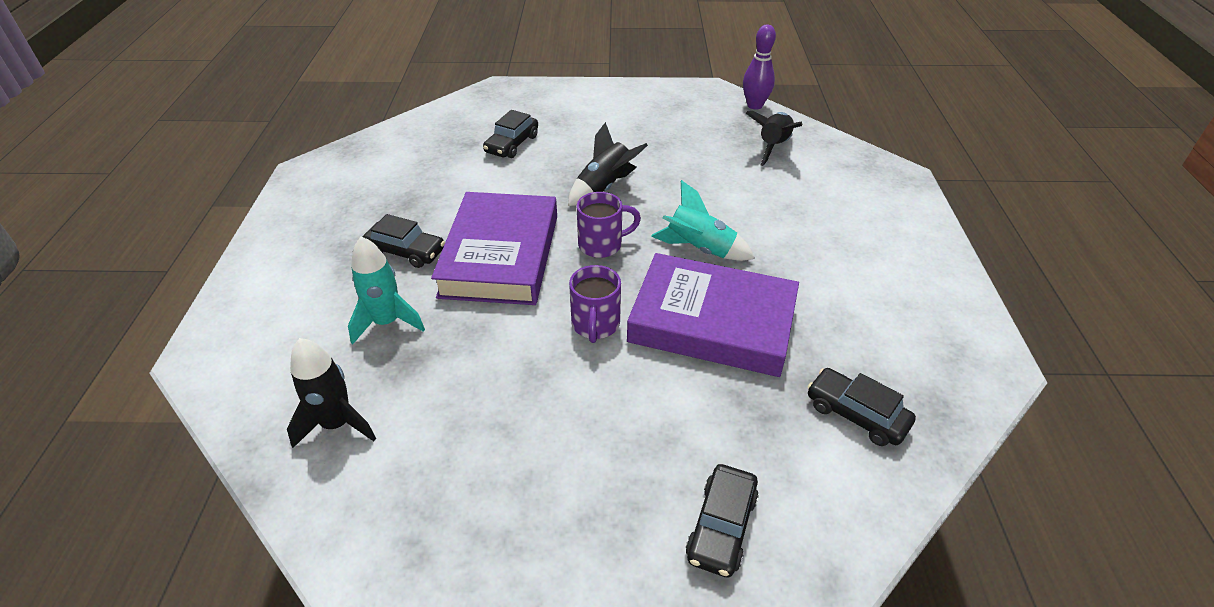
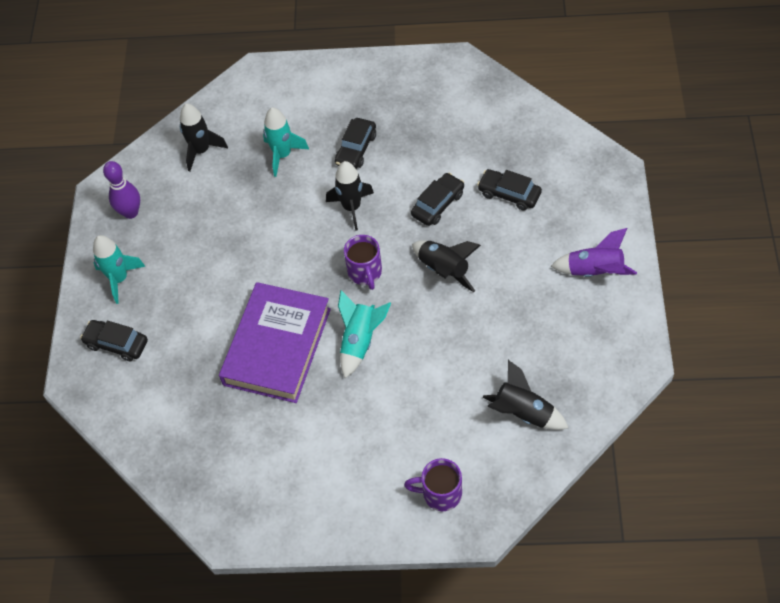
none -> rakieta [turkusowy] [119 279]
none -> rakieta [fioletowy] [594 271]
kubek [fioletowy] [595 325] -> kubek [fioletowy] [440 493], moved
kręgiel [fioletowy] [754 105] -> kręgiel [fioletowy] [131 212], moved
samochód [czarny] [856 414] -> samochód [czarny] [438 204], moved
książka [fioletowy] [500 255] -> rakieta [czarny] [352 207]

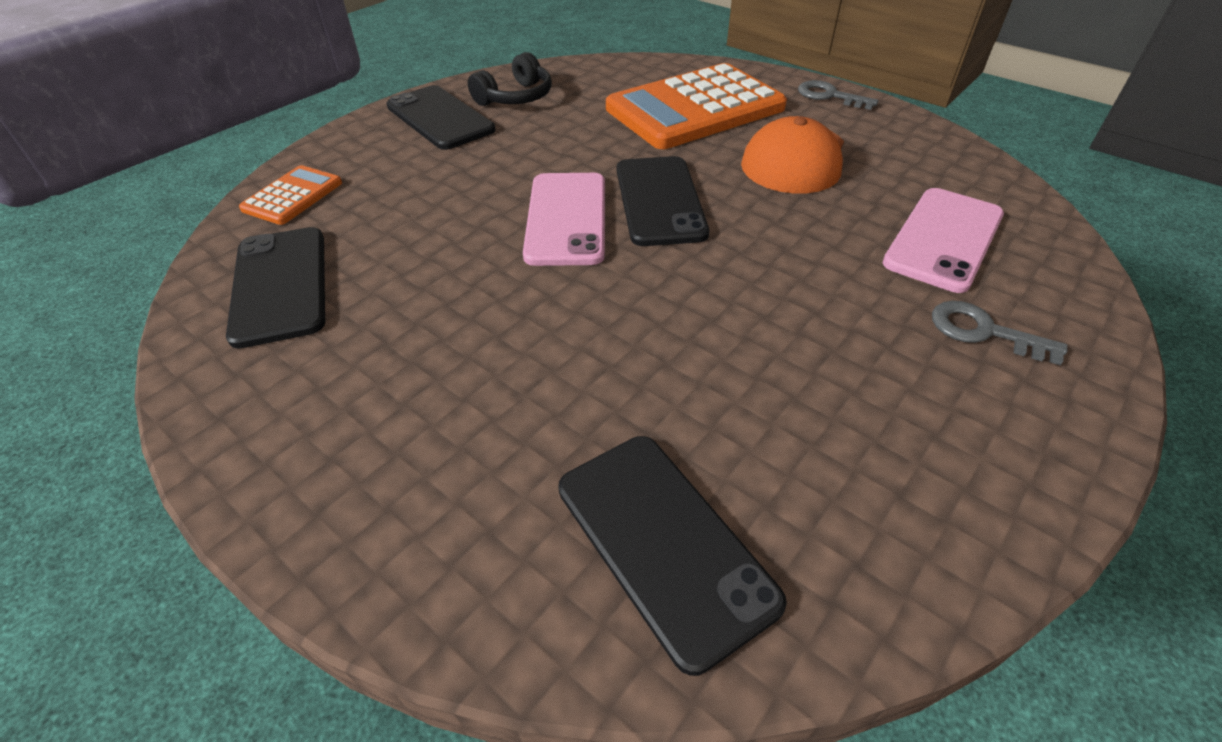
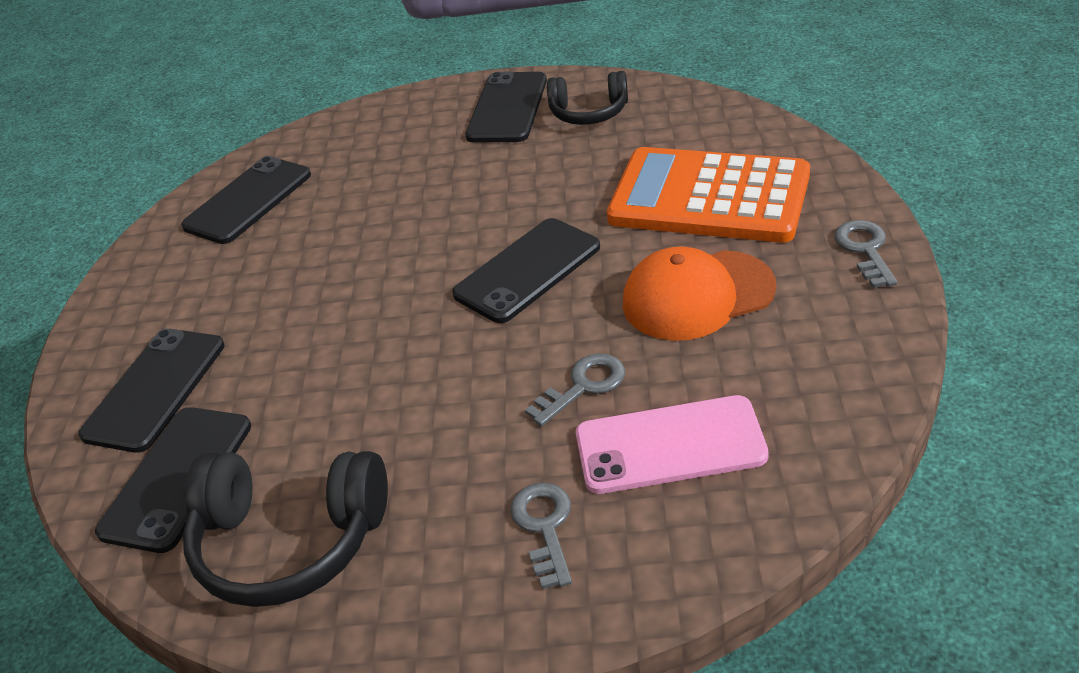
kalkulator [pomarańczowy] [293 196] -> none
telefon [różowy] [566 218] -> none
none -> telefon [czarny] [155 389]
none -> słuchawki [czarny] [289 542]
none -> klucz [szary] [583 386]

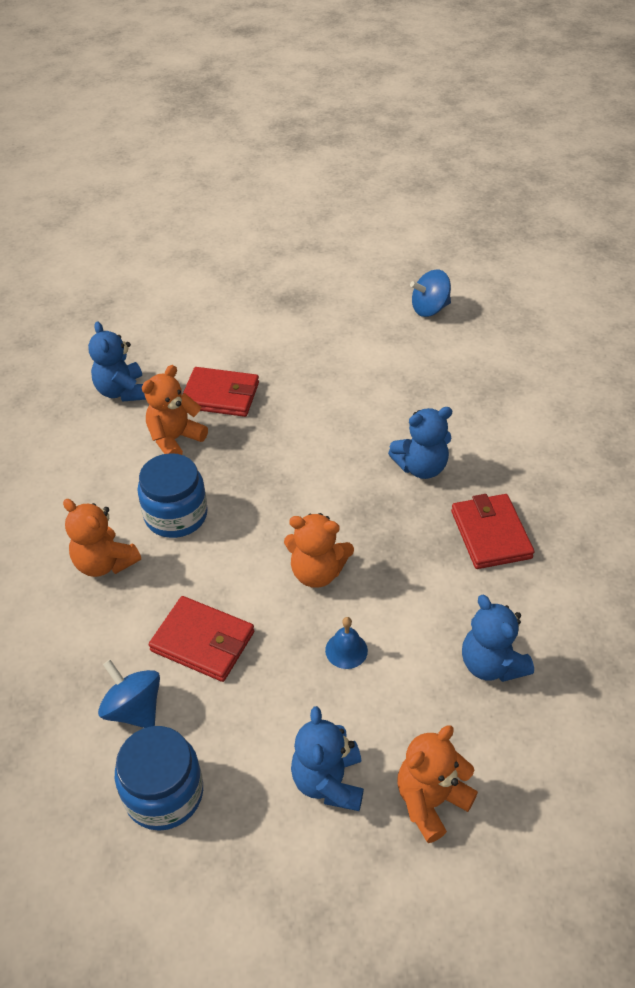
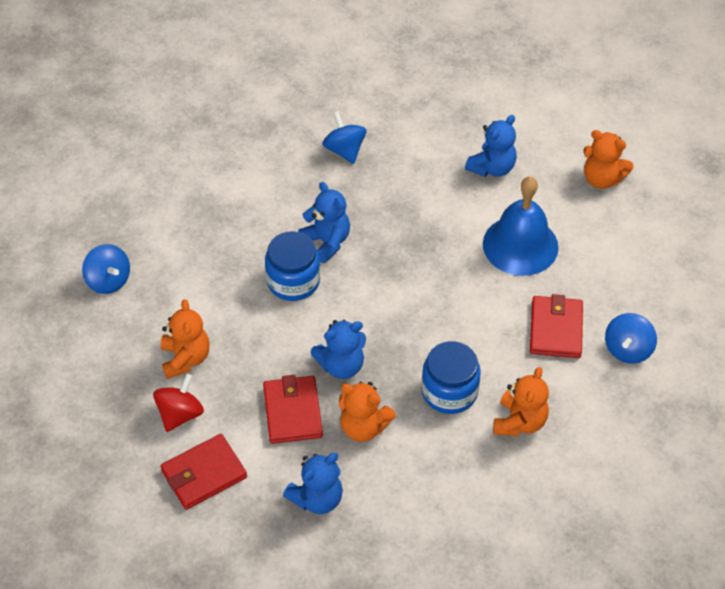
none -> bączek [czerwony] [180 414]
none -> bączek [niebieski] [344 150]
słoik [niebieski] [164 793] -> słoik [niebieski] [293 281], moved
miś [pomarańczowy] [317 572] -> miś [pomarańczowy] [186 358], moved
miś [niebieski] [328 781] -> miś [niebieski] [341 365], moved
portfel [czerwony] [491 534] -> portfel [czerwony] [204 474], moved
dzwonek [niebieski] [346 650] -> dzwonek [niebieski] [520 245], x2.44

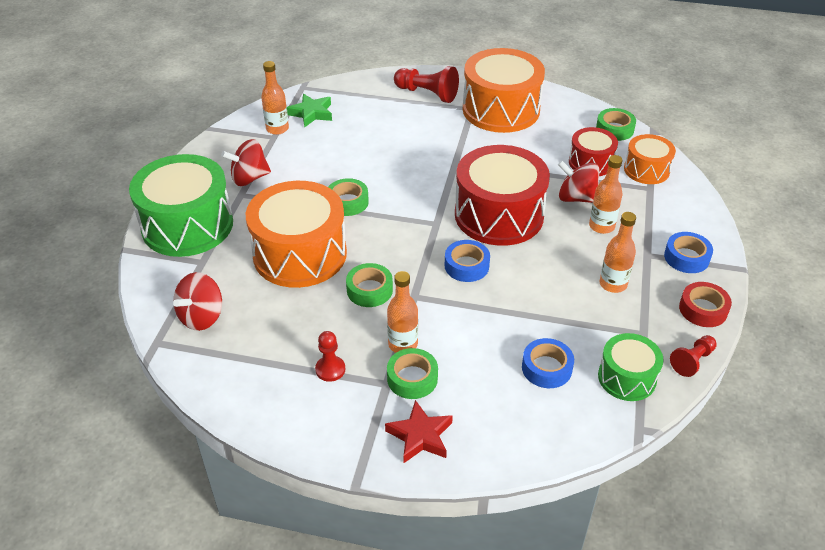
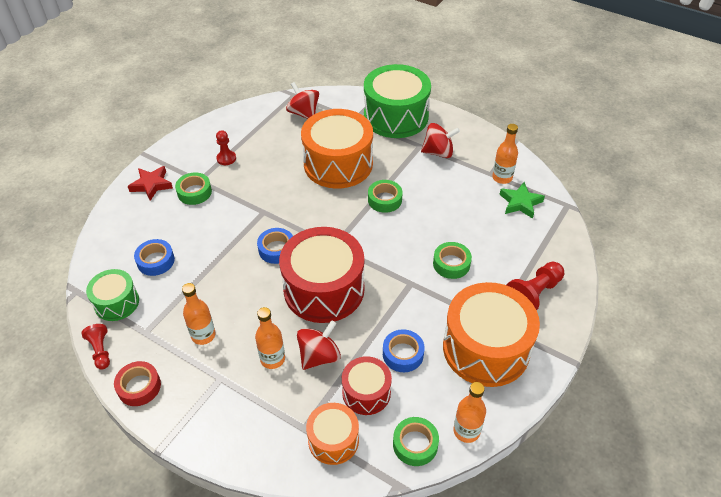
taśma klejąca [zielony] [369 290] -> taśma klejąca [zielony] [451 264], moved
butelka [pomarańczowy] [403 344] -> butelka [pomarańczowy] [466 431], moved
taśma klejąca [niebieski] [686 257] -> taśma klejąca [niebieski] [403 354], moved
bączek [czerwony] [249 178] -> bączek [czerwony] [438 152], 90 degrees clockwise

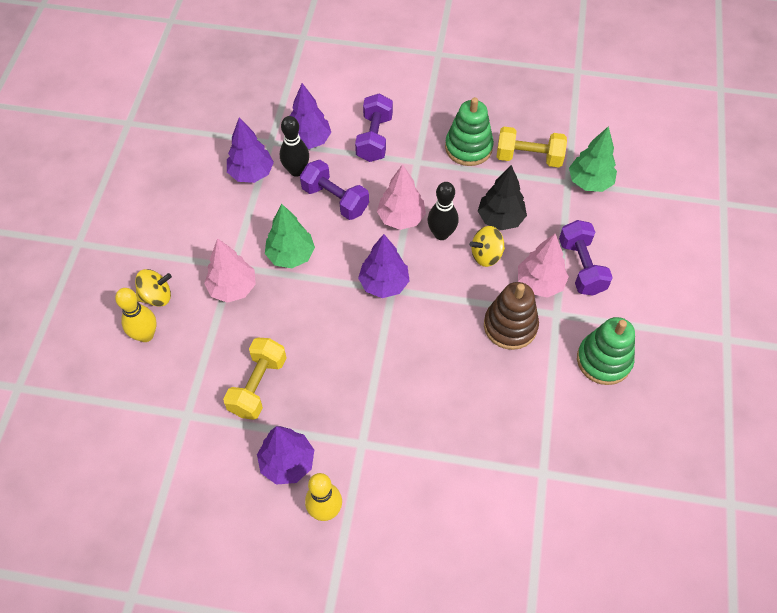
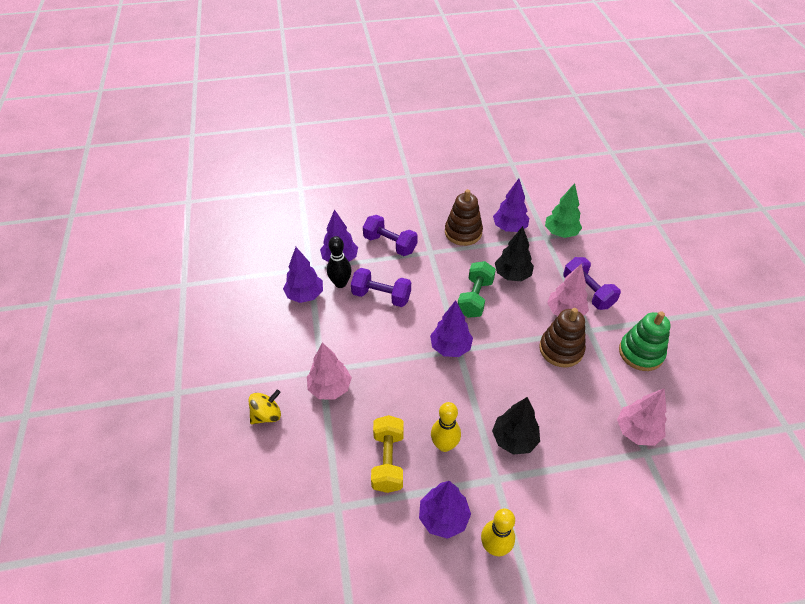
drzewko [zielony] [291 255] -> none
bączek [żółty] [486 255] -> none
none -> drzewko [czarny] [514 439]
kręgiel [żółty] [145 335] -> kręgiel [żółty] [444 445], moved
drzewko [różowy] [401 218] -> drzewko [różowy] [637 431], moved
kręgiel [czarny] [441 234] -> hantel [zielony] [475 298]
hantel [żółty] [528 157] -> drzewko [fioletowy] [509 228]
zabawka nakładanka [zielony] [468 147] -> zabawka nakładanka [brązowy] [463 232]
hantel [fioletowy] [374 138] -> hantel [fioletowy] [390 244], 45 degrees counterclockwise

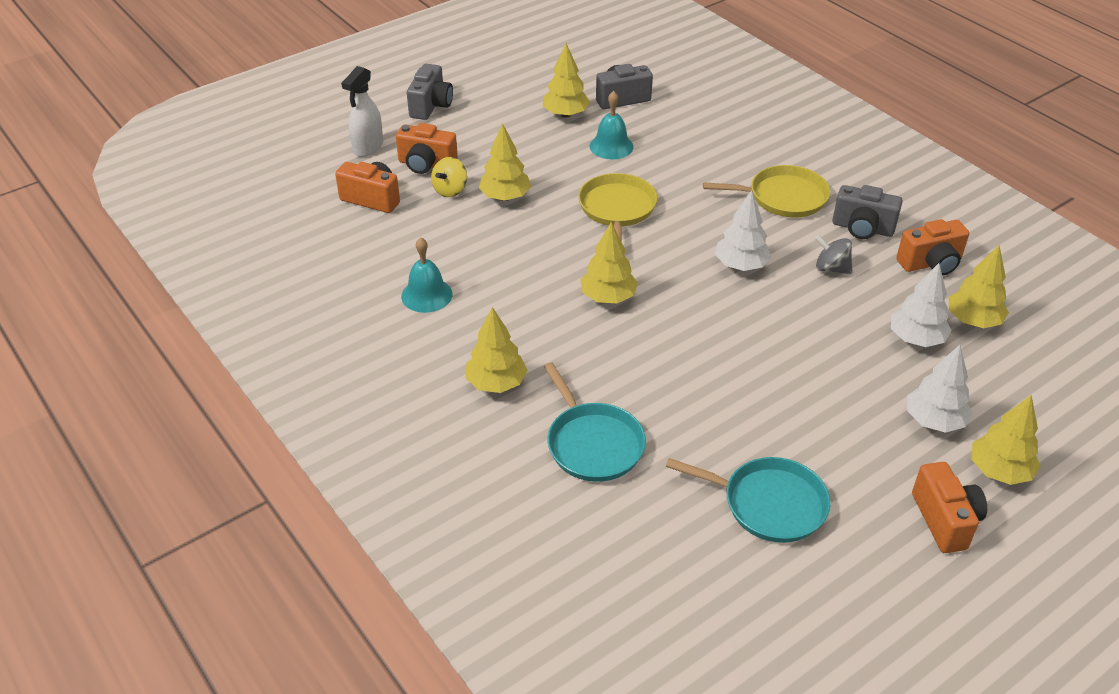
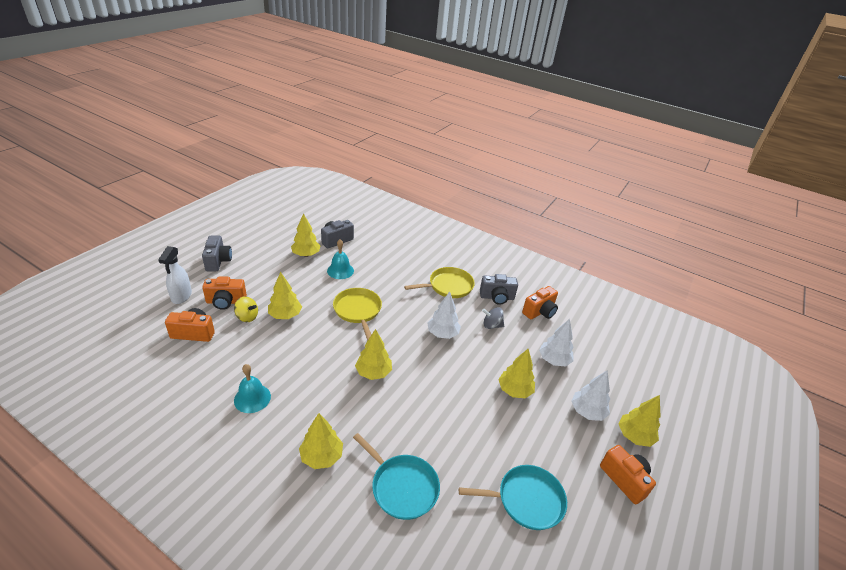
drzewko [żółty] [973 321] -> drzewko [żółty] [514 390], moved
bączek [żółty] [450 190] -> bączek [żółty] [247 317], 75 degrees counterclockwise

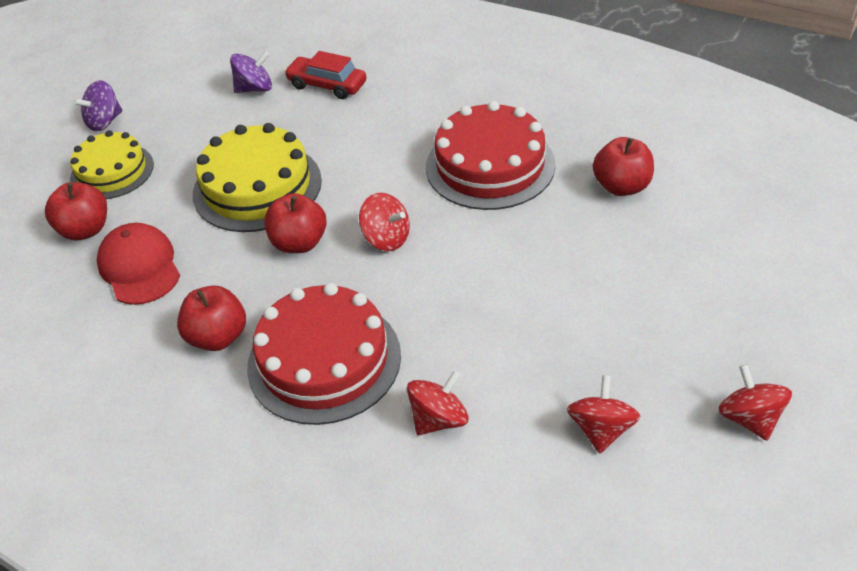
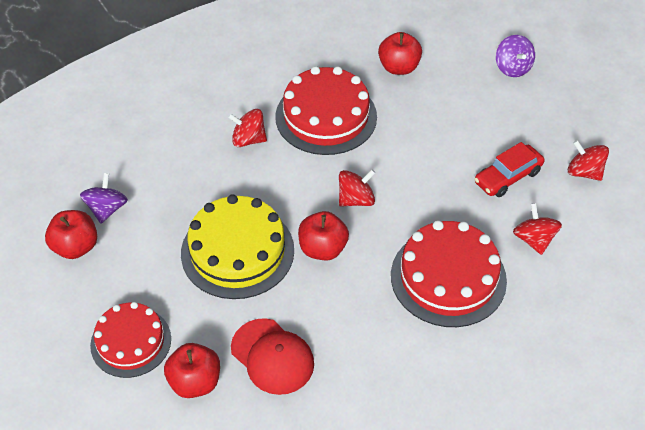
bączek [fioletowy] [104 122] -> bączek [fioletowy] [512 68], moved
jabłko [czerwony] [218 337] -> jabłko [czerwony] [76 247], moved
samochód [czerwony] [327 85] -> samochód [czerwony] [507 177], moved
bączek [czerwony] [749 418] -> bączek [czerwony] [248 140], moved
tort [żółty] [112 171] -> tort [czerwony] [131 342]
czapka [czerwony] [139 267] -> czapka [czerwony] [272 356], 135 degrees counterclockwise

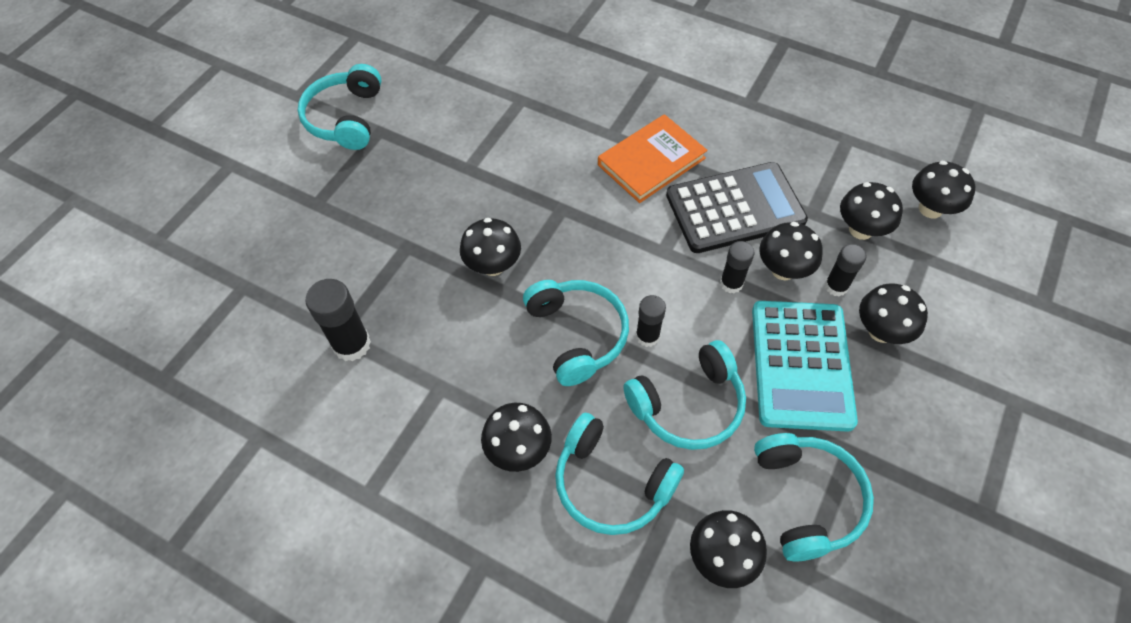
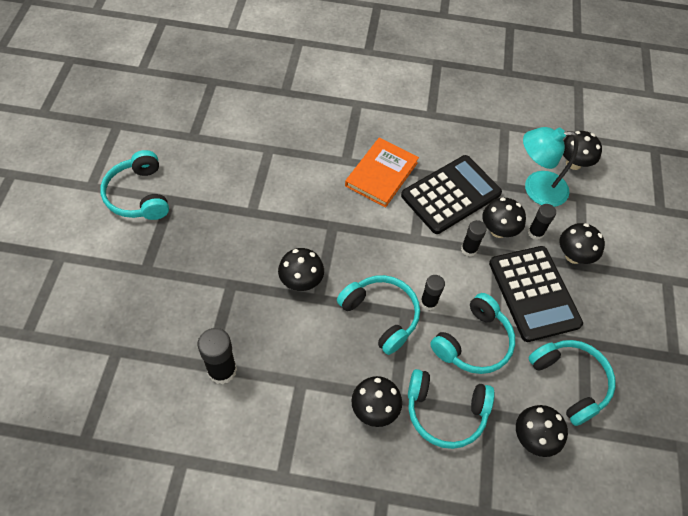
grzyb [czarny] [860 230] -> lampka [turkusowy] [536 189]
kalkulator [turkusowy] [801 365] -> kalkulator [czarny] [534 293]

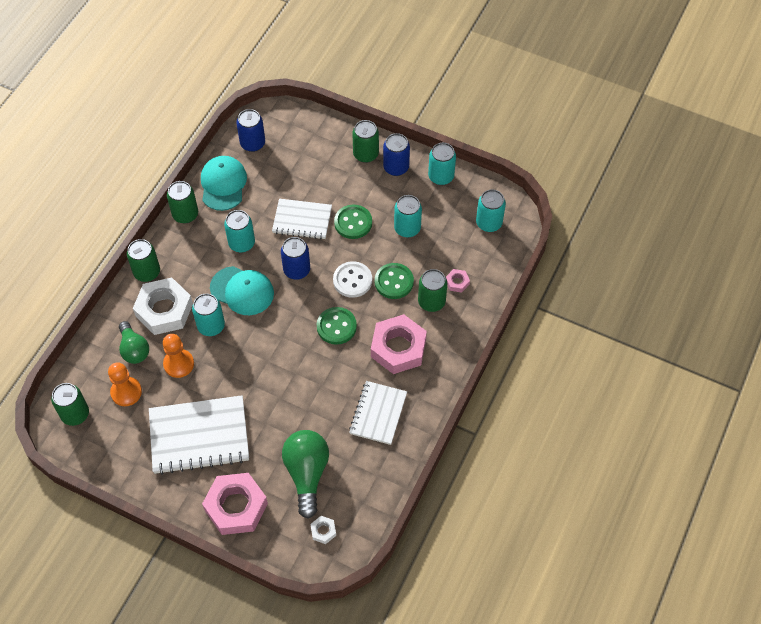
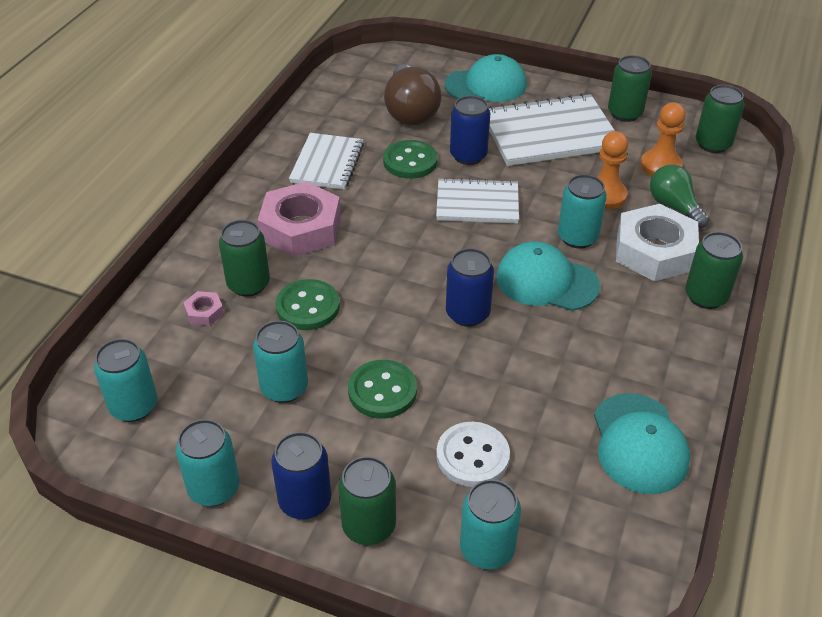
nakrętka [biały] [323 531] -> none
puszka [zielony] [185 214] -> puszka [zielony] [625 113], moved
puszka [turkusowy] [241 243] -> puszka [turkusowy] [487 549], moved
puszka [niebieski] [252 143] -> puszka [niebieski] [468 155], moved
zeszyt [biały] [302 220] -> zeszyt [biały] [477 203], moved
guzik [zielony] [336 326] -> guzik [zielony] [410 161], moved
guzik [biały] [352 280] -> guzik [biały] [472 456], moved
nakrętka [różowy] [236 507] -> czapka [turkusowy] [486 85]
żarówka [zielony] [307 474] -> żarówka [brązowy] [410 111]

